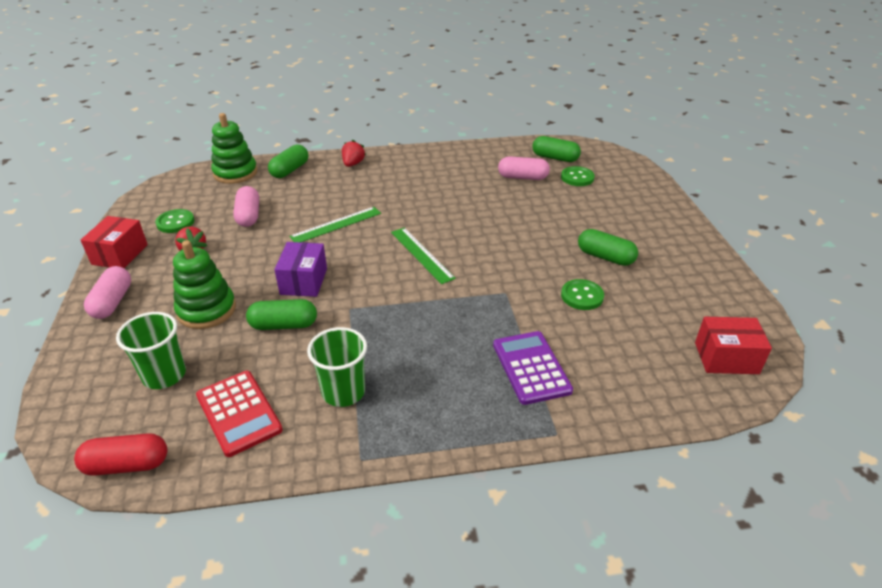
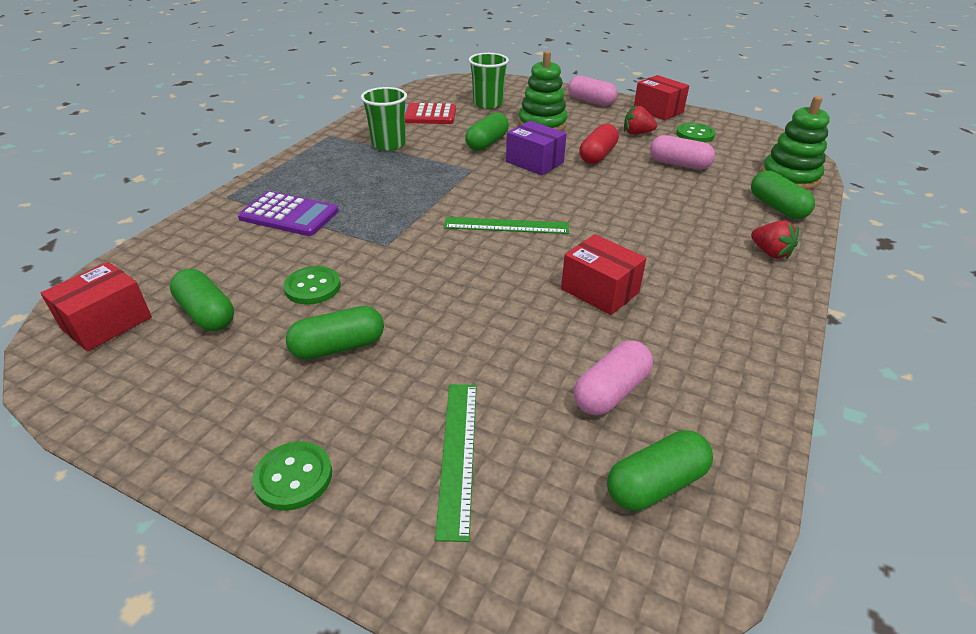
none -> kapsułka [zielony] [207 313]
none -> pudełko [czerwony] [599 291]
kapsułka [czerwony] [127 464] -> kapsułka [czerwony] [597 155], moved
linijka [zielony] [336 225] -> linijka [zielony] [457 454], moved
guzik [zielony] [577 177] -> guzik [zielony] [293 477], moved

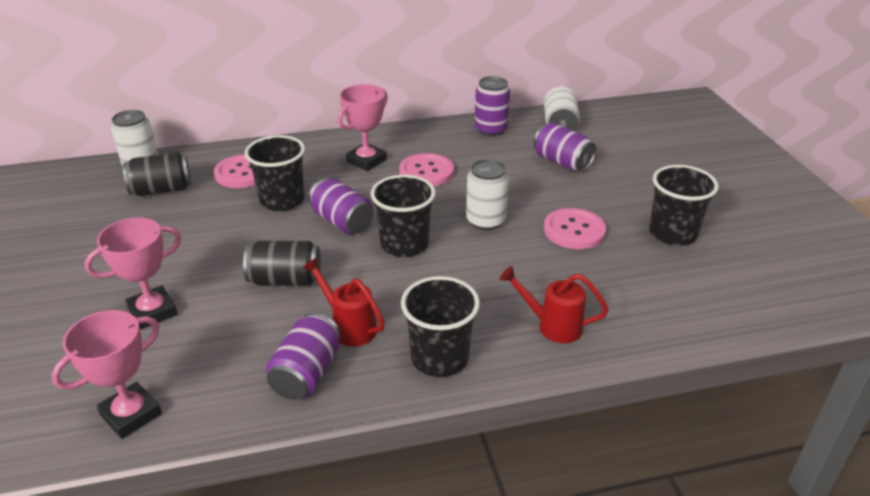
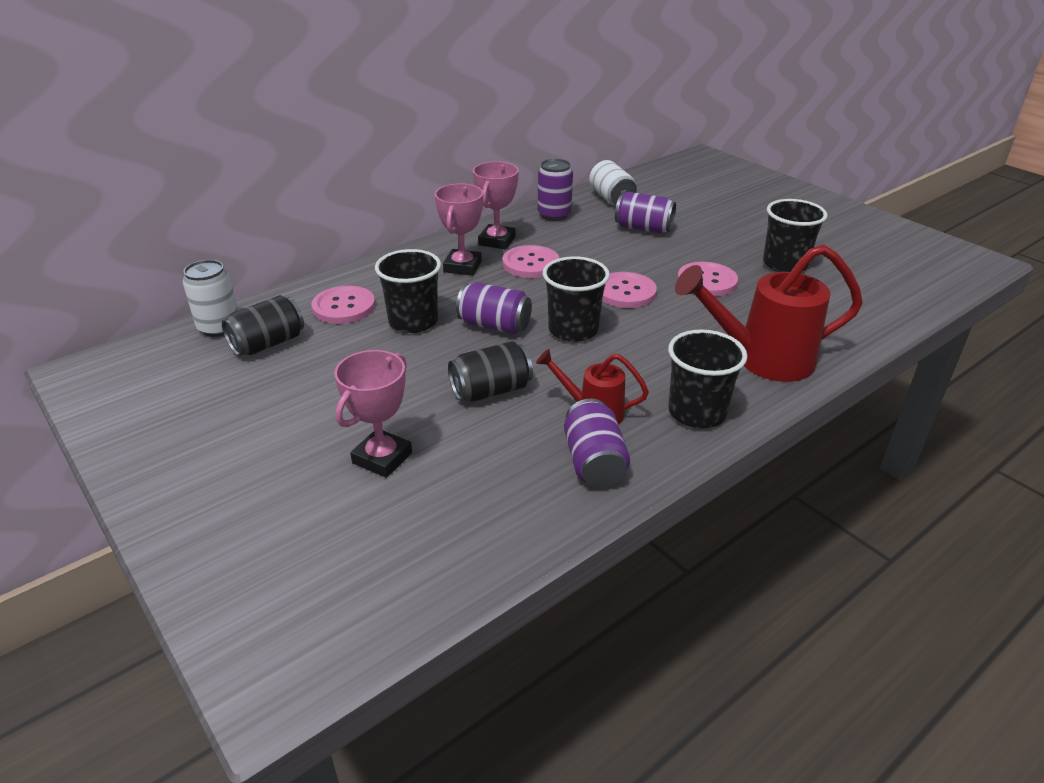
puchar [różowy] [131 414] -> puchar [różowy] [497 241], moved
puszka [biały] [485 221] -> guzik [różowy] [625 292]
konewka [czerwony] [552 325] -> konewka [czerwony] [761 360], x1.83

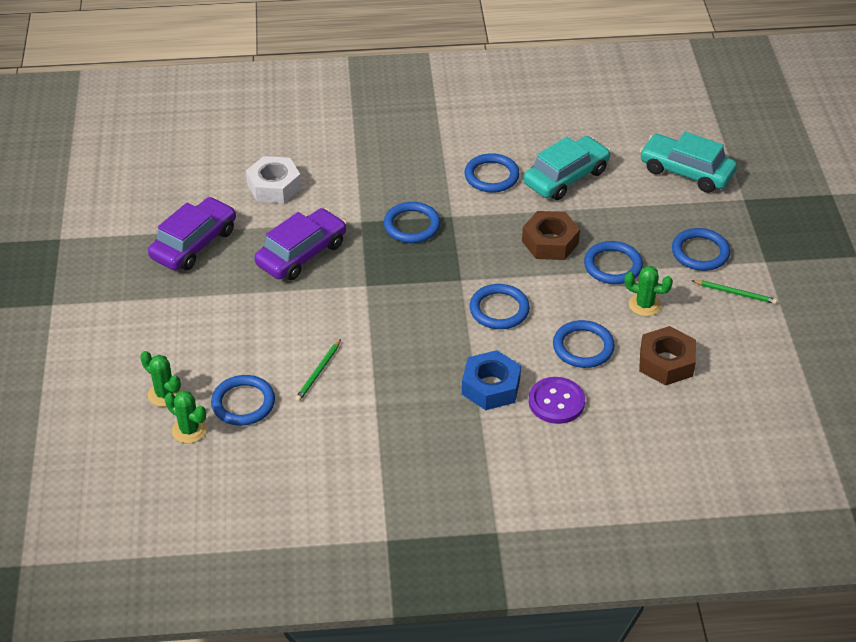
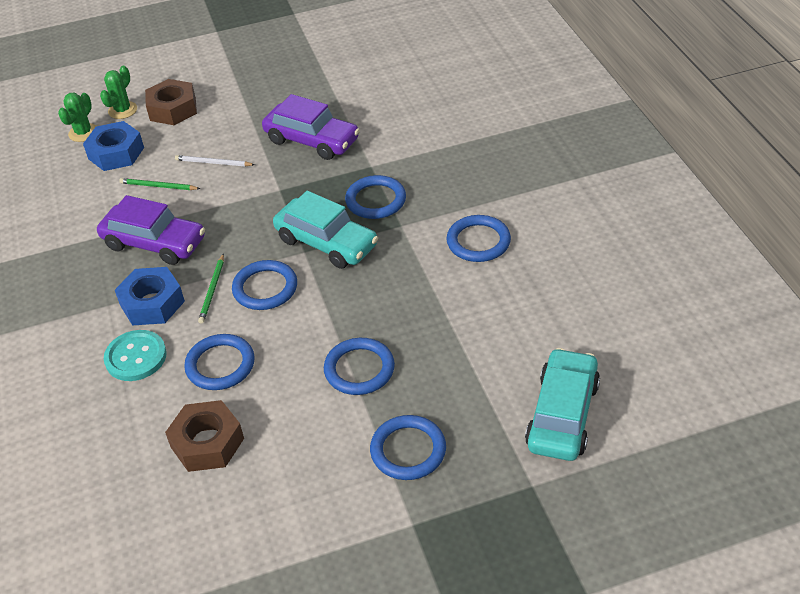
nakrętka [biały] [274 186] -> none
kaktus [zielony] [644 305] -> none
none -> ołówek [biały] [213 163]
samochód [fioletowy] [194 244] -> samochód [fioletowy] [154 243], moved
nakrętka [brązowy] [550 242] -> nakrętka [brązowy] [173 109], moved
samochód [turkusowy] [566 177] -> samochód [turkusowy] [326 243], moved
ołówek [zielony] [735 293] -> ołówek [zielony] [212 290], moved
pierścień [niebieski] [243 403] -> nakrętka [niebieski] [116 153]
guzik [fioletowy] [556 402] -> guzik [turkusowy] [136 357]

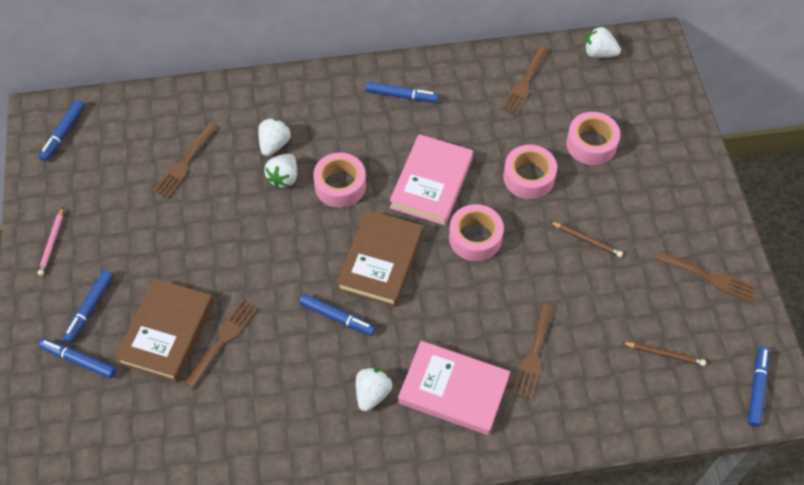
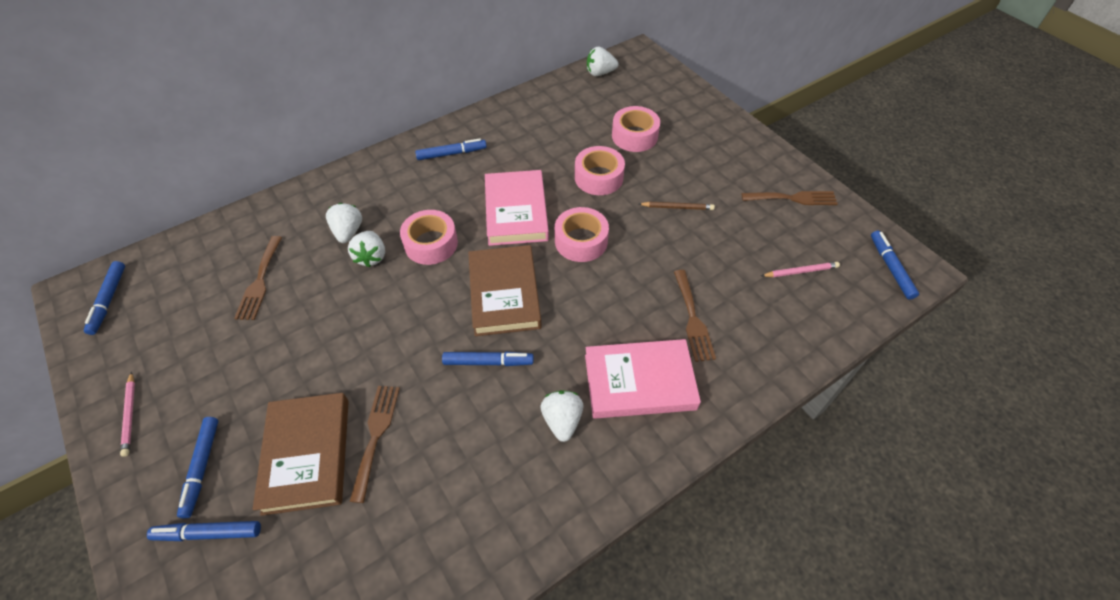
widelec [brązowy] [524 84] -> none
ołówek [brązowy] [664 354] -> ołówek [różowy] [800 271]

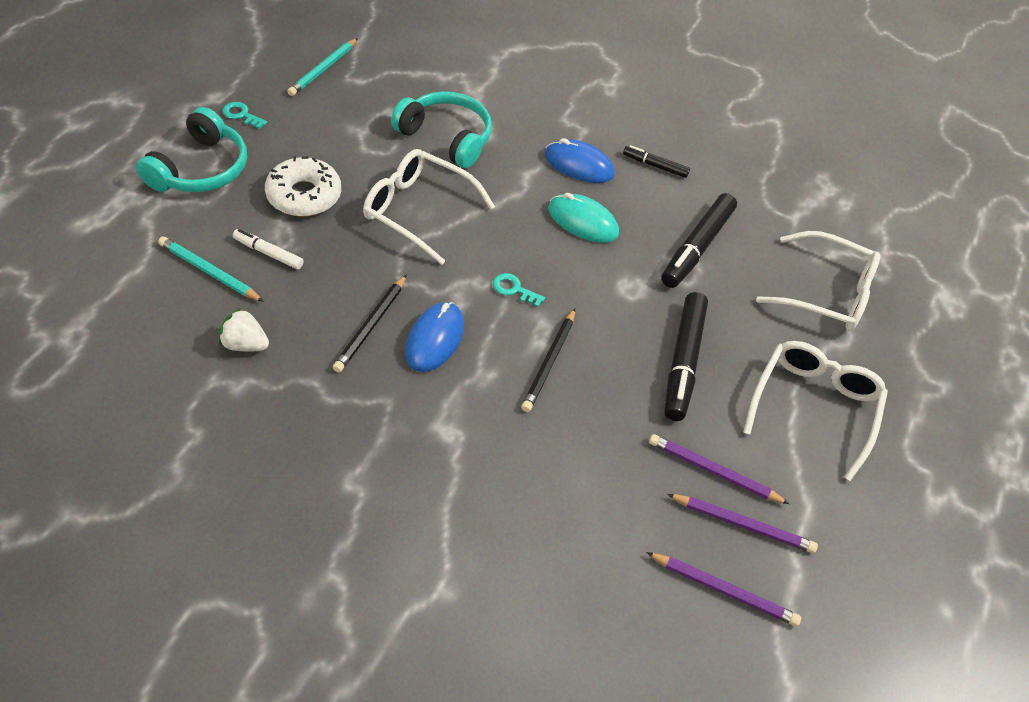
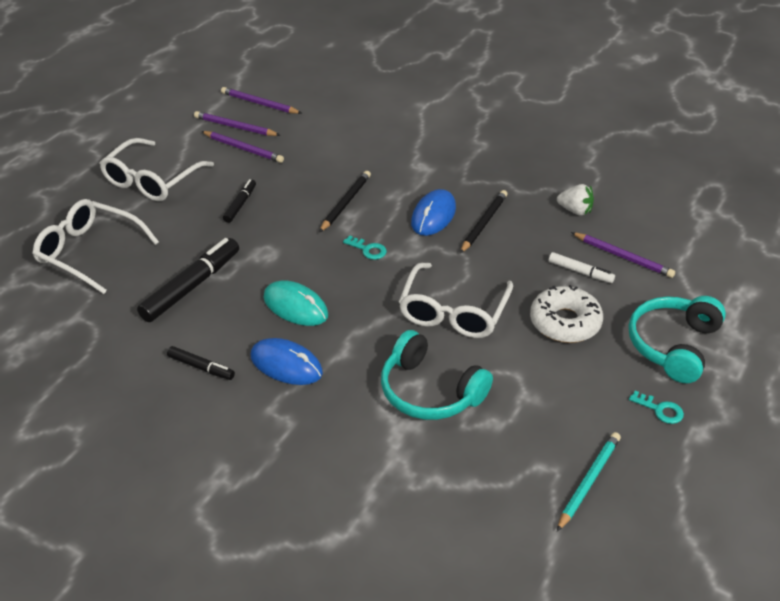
ołówek [turkusowy] [209 272] -> ołówek [fioletowy] [623 257]
okulary [biały] [419 211] -> okulary [biały] [453 311], 75 degrees clockwise
flamaster [czarny] [683 361] -> flamaster [czarny] [240 204], x0.54

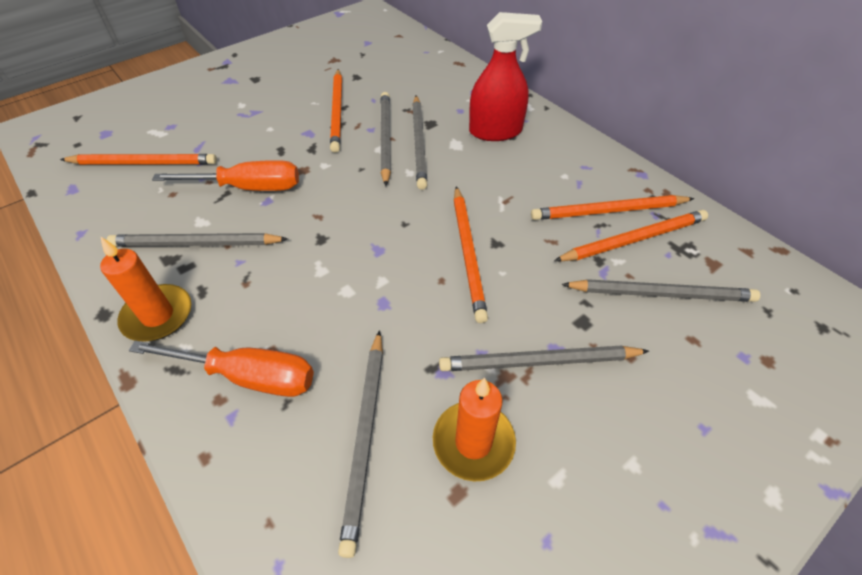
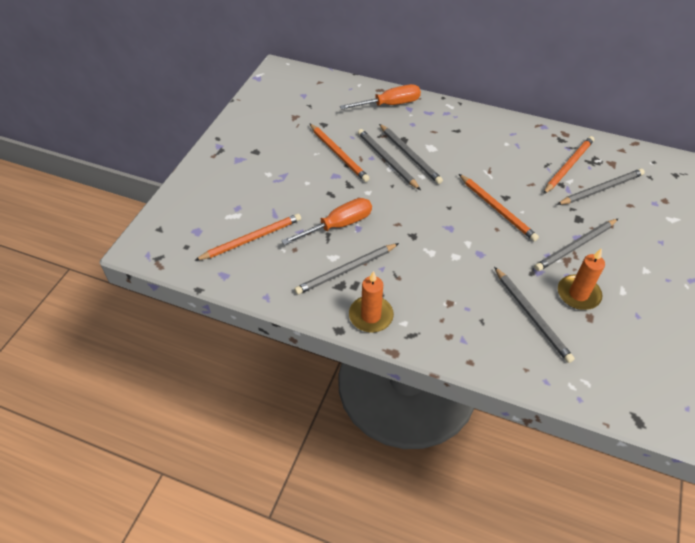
spryskiwacz [czerwony] [495 131] -> none
ołówek [pomarańczowy] [608 211] -> none
śrubokręt [pomarańczowy] [249 376] -> śrubokręt [pomarańczowy] [390 104], moved

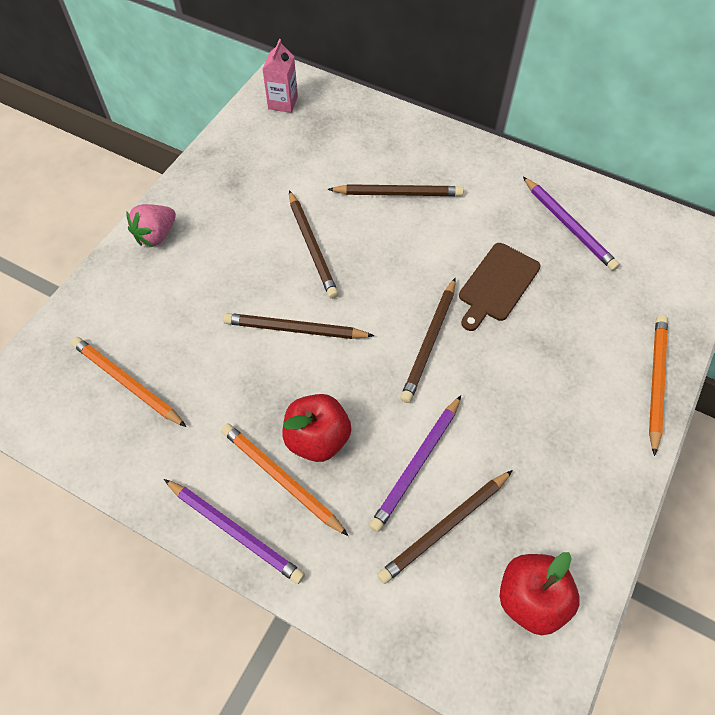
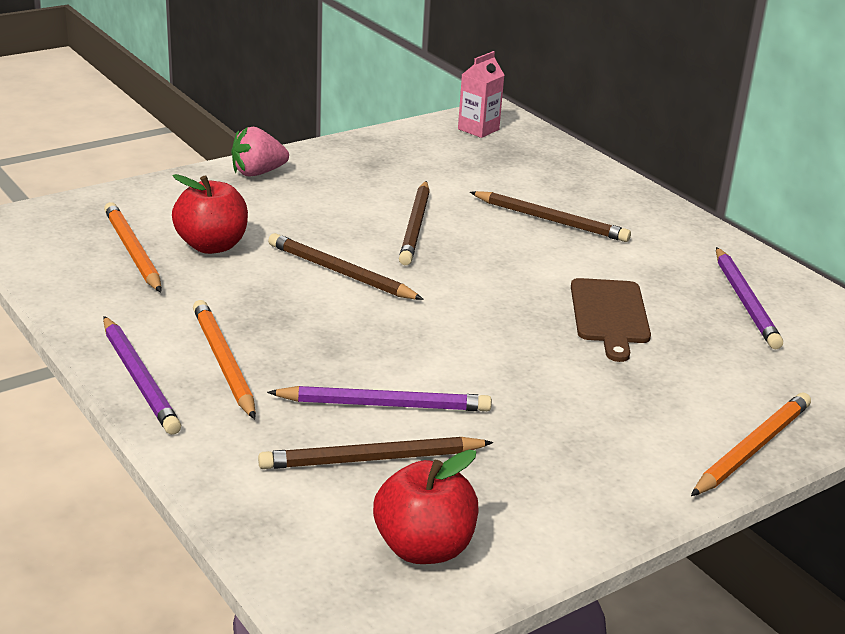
ołówek [brązowy] [429 342] -> none
jabłko [czerwony] [317 438] -> jabłko [czerwony] [212 246], moved
ołówek [fioletowy] [417 464] -> ołówek [fioletowy] [384 405], 150 degrees counterclockwise
deska do krojenia [brązowy] [497 284] -> deska do krojenia [brązowy] [610 315], 60 degrees counterclockwise

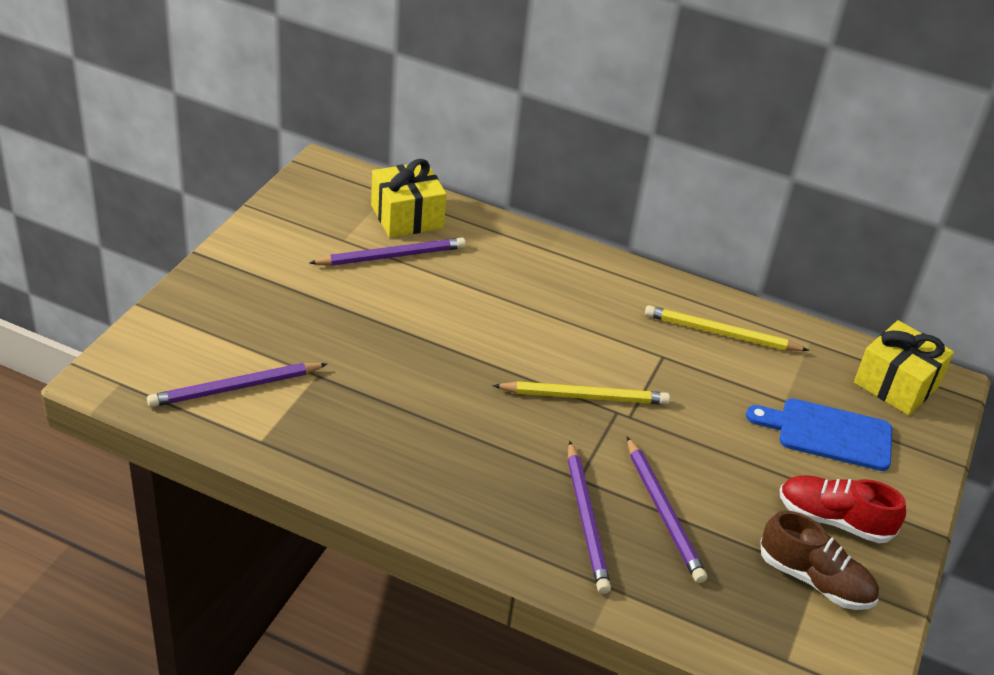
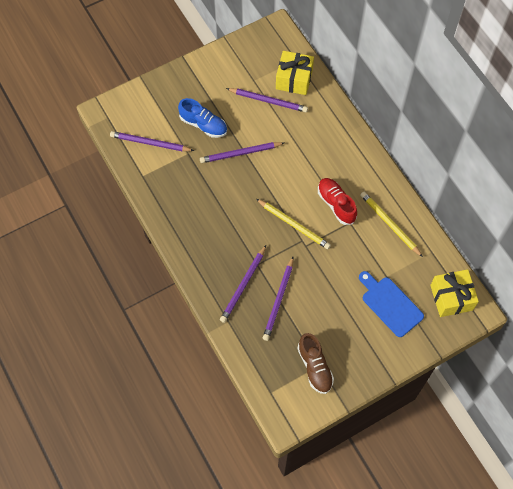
none -> but [niebieski] [203 125]
none -> ołówek [fioletowy] [240 153]
but [czerwony] [834 520] -> but [czerwony] [336 204], moved

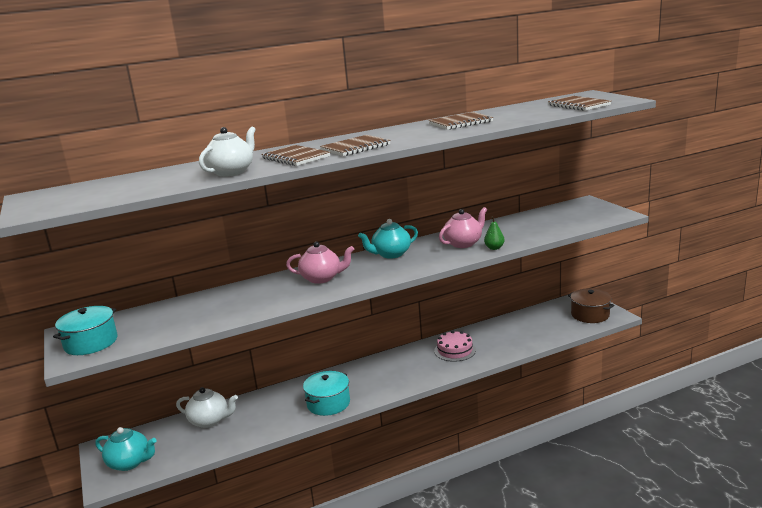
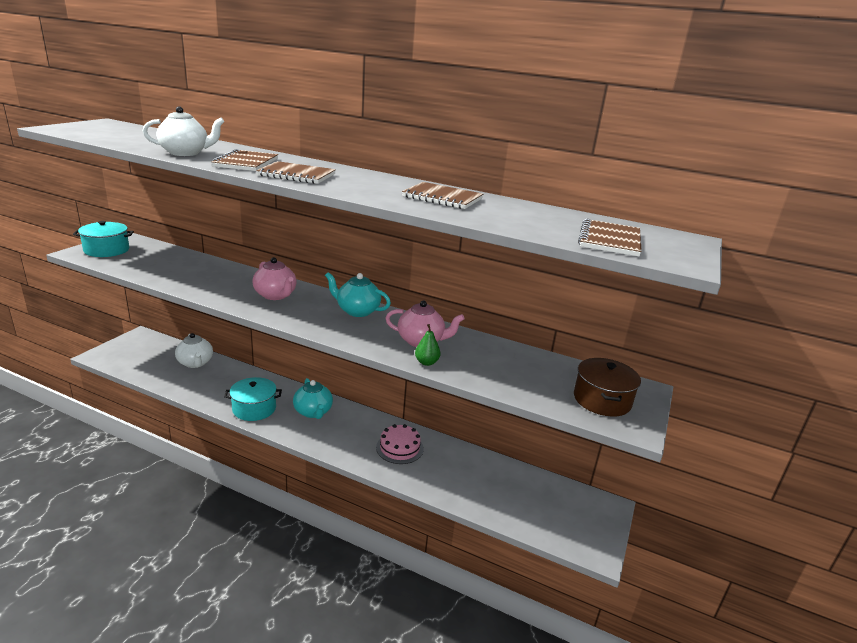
imbryk [turkusowy] [130 463] -> imbryk [turkusowy] [313 412], moved
garnek [brązowy] [590 315] -> garnek [brązowy] [602 400], moved

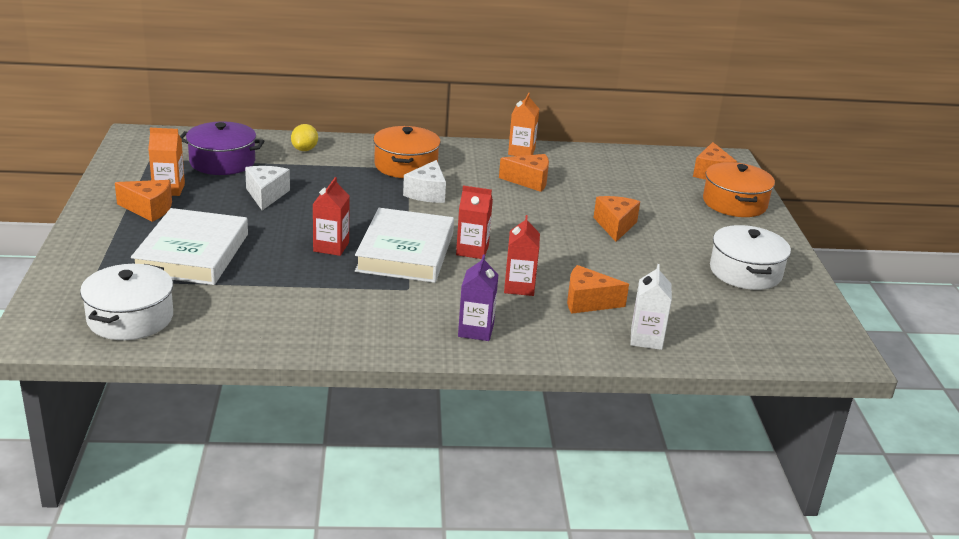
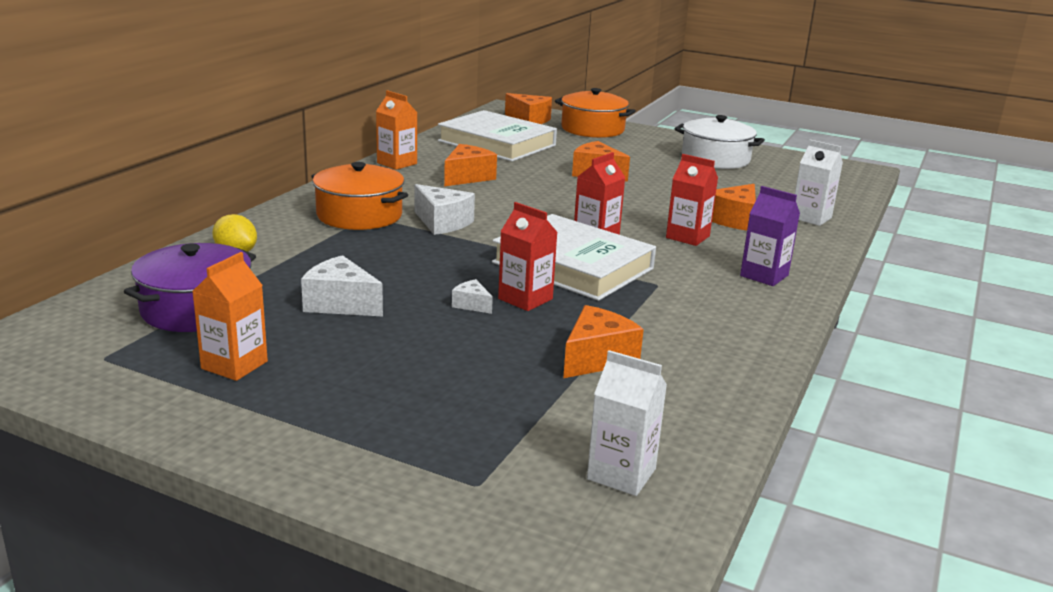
none -> ser [biały] [471 305]
ser [pomarańczowy] [149 209] -> ser [pomarańczowy] [596 358], moved
książka [biały] [192 254] -> książka [biały] [497 143], moved
garnek [biały] [130 318] -> karton mleka [biały] [621 474]

